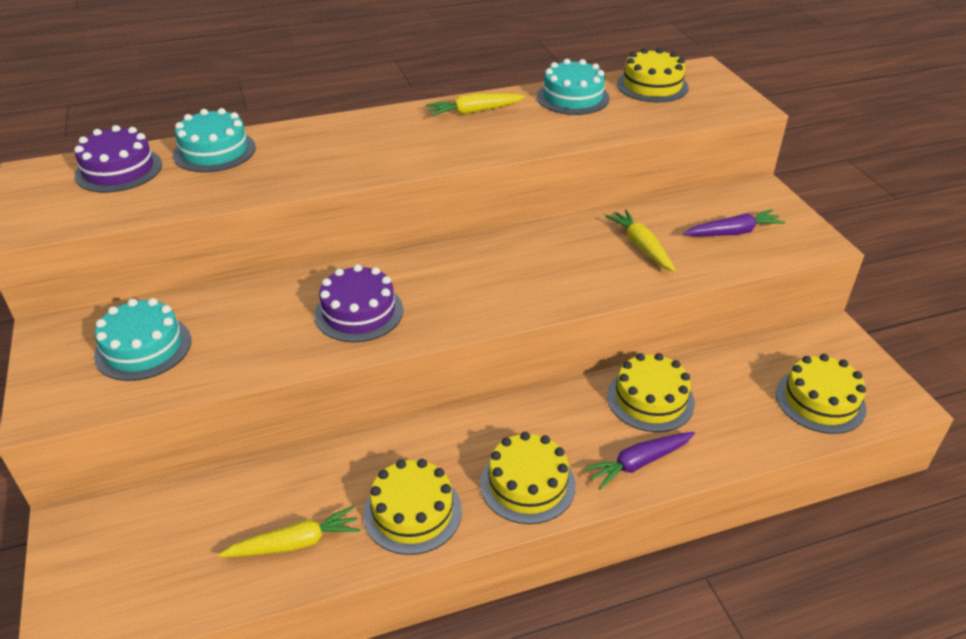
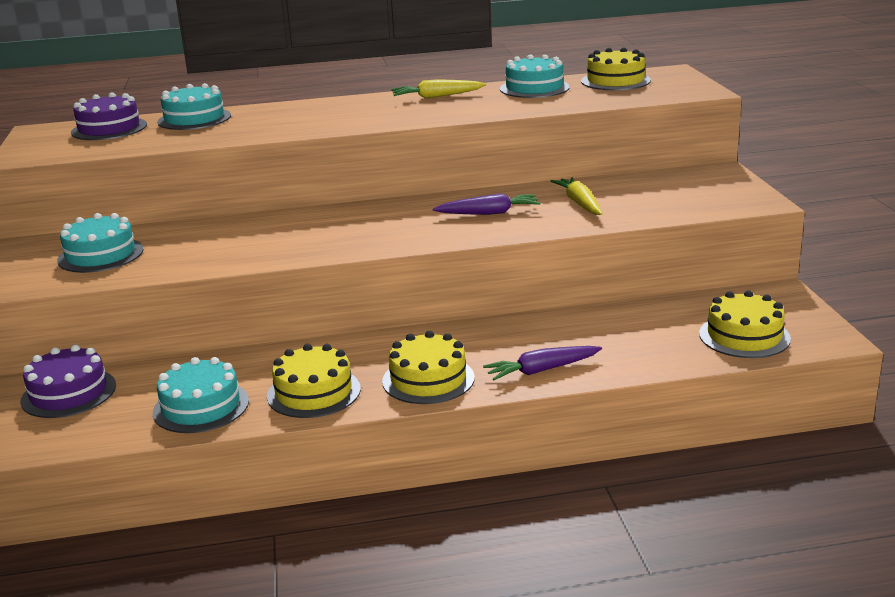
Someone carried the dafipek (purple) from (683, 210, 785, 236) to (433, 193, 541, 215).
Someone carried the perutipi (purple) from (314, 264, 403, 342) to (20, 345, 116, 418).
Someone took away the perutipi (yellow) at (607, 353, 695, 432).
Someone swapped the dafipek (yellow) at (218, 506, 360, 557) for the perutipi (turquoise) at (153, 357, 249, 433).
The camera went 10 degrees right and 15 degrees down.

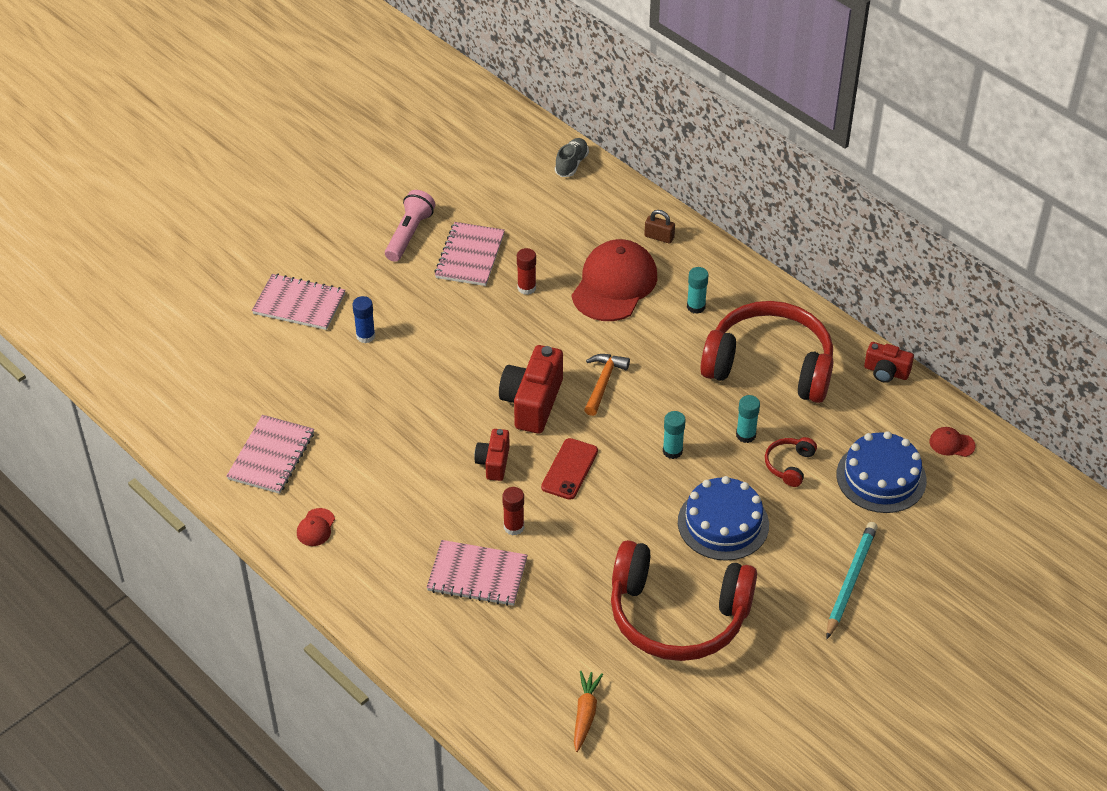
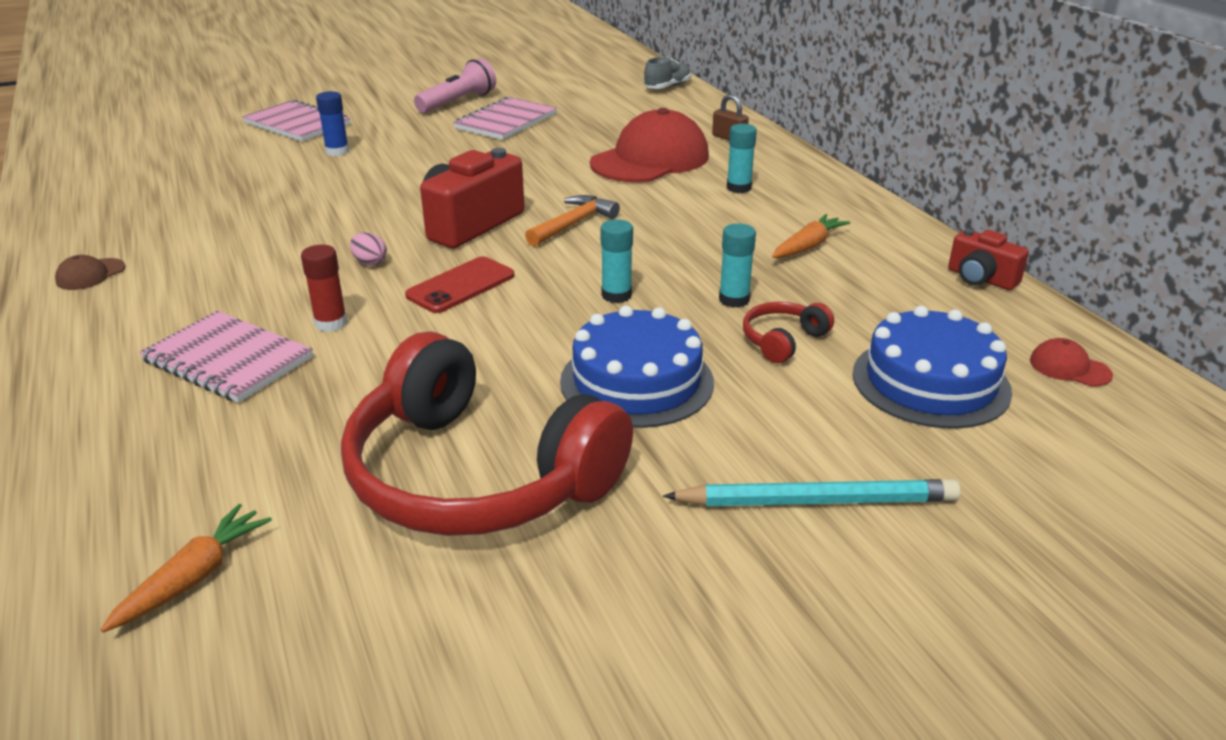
Someone took away the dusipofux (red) at (517, 248, 536, 295).
Someone swapped the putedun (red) at (700, 301, 833, 403) for the dafipek (orange) at (772, 214, 850, 258).
Someone took away the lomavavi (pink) at (227, 415, 314, 494).
Someone swapped the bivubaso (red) at (474, 429, 510, 481) for the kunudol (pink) at (350, 232, 387, 266).
Someone repainted the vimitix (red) at (297, 508, 335, 546), which became the vimitix (brown) at (55, 255, 126, 290).
Someone rotated the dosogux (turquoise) at (826, 522, 878, 639) by 45 degrees clockwise.
The camera went 20 degrees right and 15 degrees down.

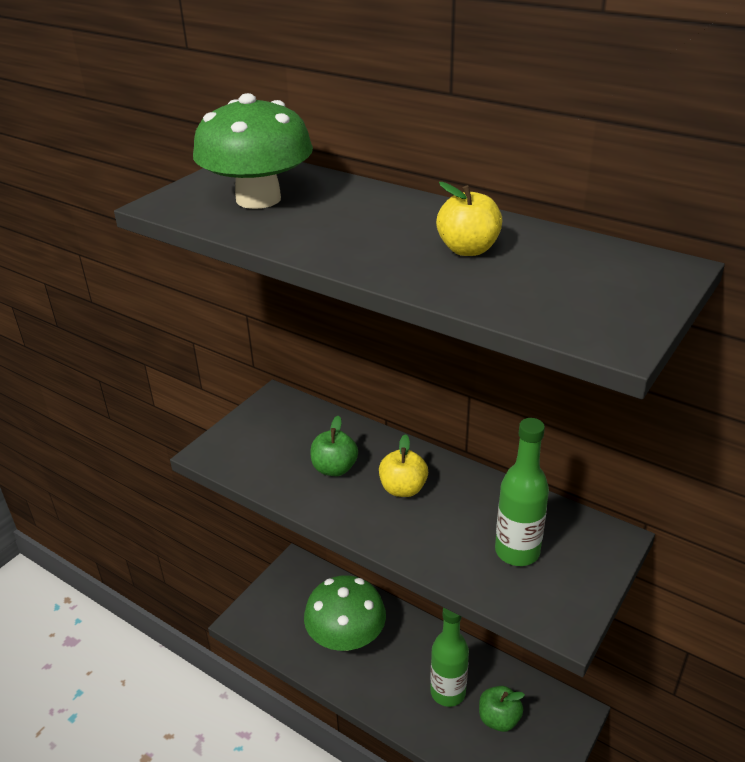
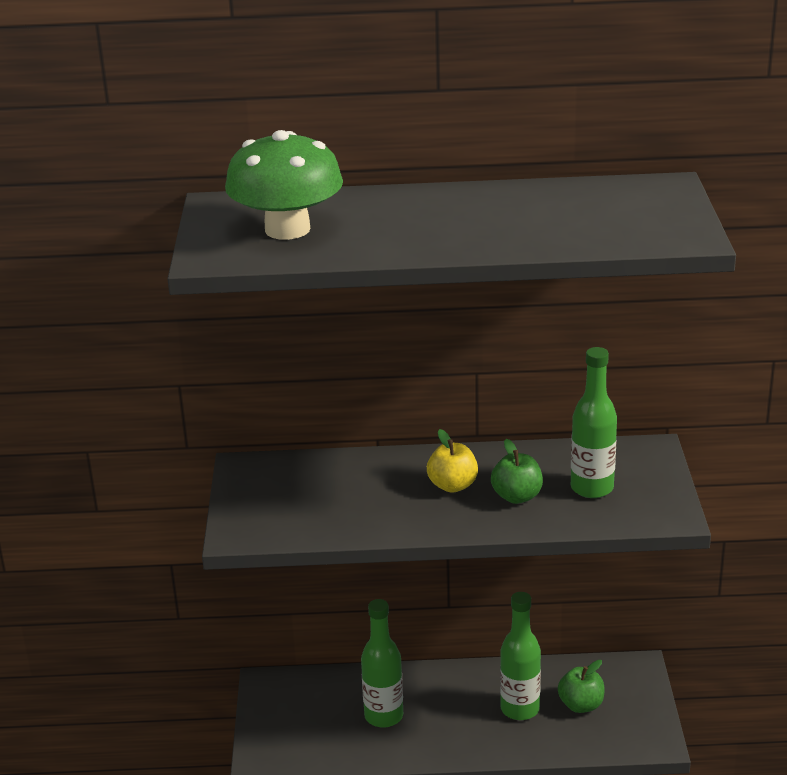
Someone took away the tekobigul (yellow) at (436, 182, 503, 256).
Someone carried the tekobigul (green) from (311, 416, 358, 476) to (491, 439, 543, 504).
Someone swapped the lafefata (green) at (304, 575, 386, 651) for the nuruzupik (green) at (361, 599, 403, 728).
The camera went 35 degrees left and 5 degrees down.

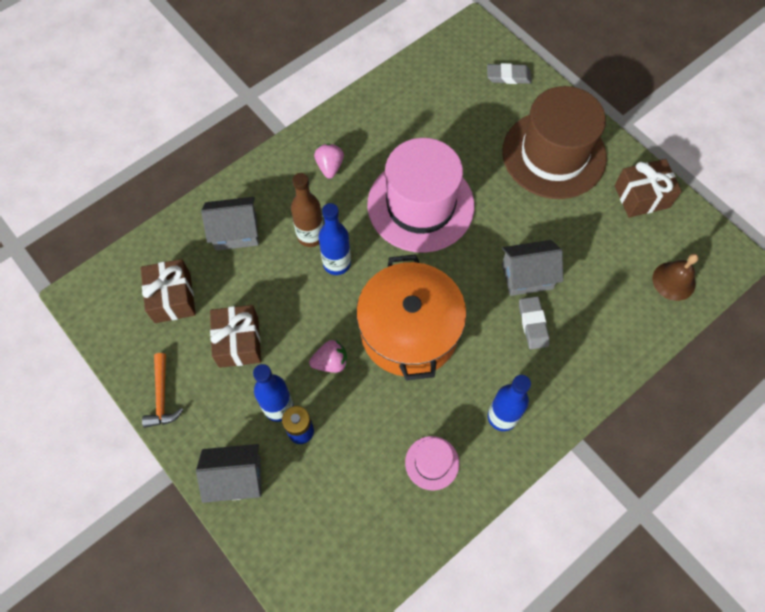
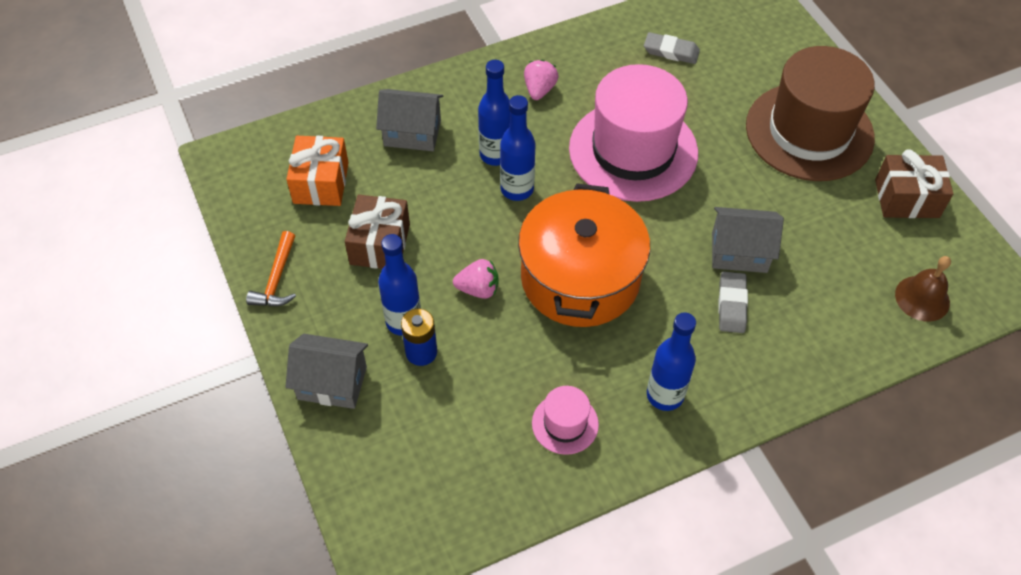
Someone carried the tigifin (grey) from (487, 63, 531, 84) to (644, 32, 700, 64).
Someone repainted the nuruzupik (brown) at (291, 173, 323, 247), which became the nuruzupik (blue) at (478, 60, 510, 166).
Someone repainted the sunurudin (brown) at (141, 259, 196, 323), which became the sunurudin (orange) at (286, 136, 349, 206).
The camera went 15 degrees right and 10 degrees down.

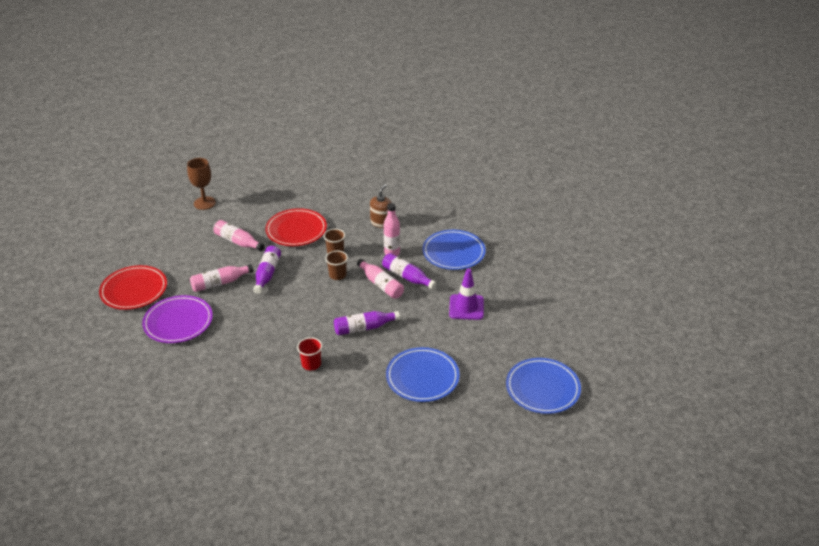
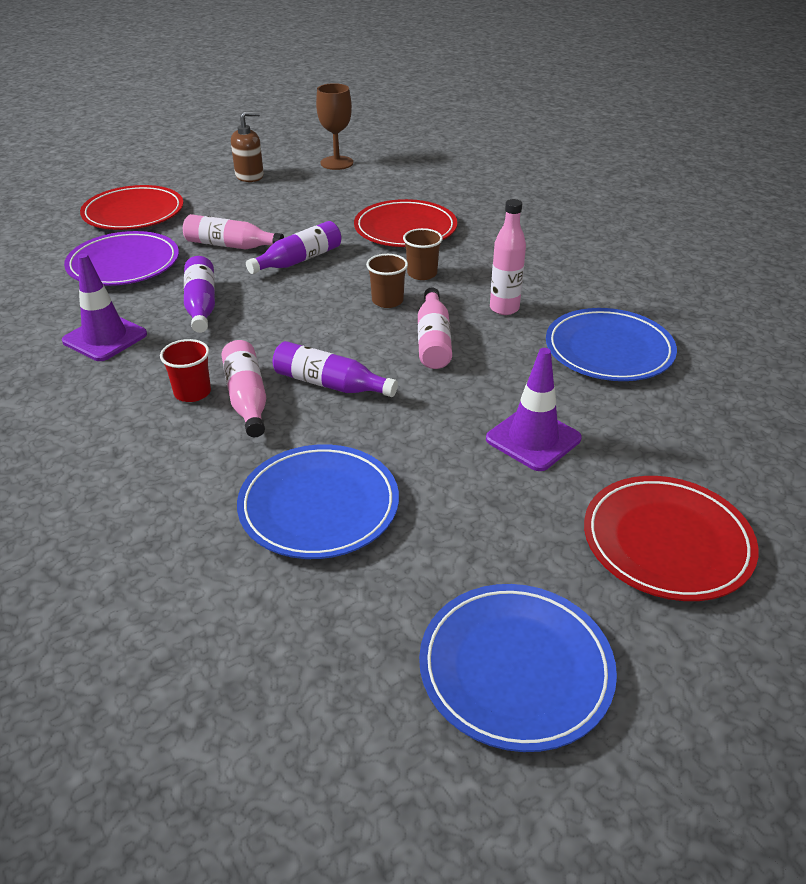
Someone carried the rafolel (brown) from (370, 184, 391, 228) to (231, 111, 264, 182).
Someone carried the nuruzupik (pink) from (214, 220, 264, 251) to (221, 340, 266, 437).
Someone carried the nuruzupik (purple) from (382, 253, 437, 289) to (184, 256, 215, 333).
Someone put down the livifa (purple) at (62, 253, 147, 361).
Someone put down the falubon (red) at (584, 476, 758, 601).
The camera went 40 degrees right and 0 degrees up.

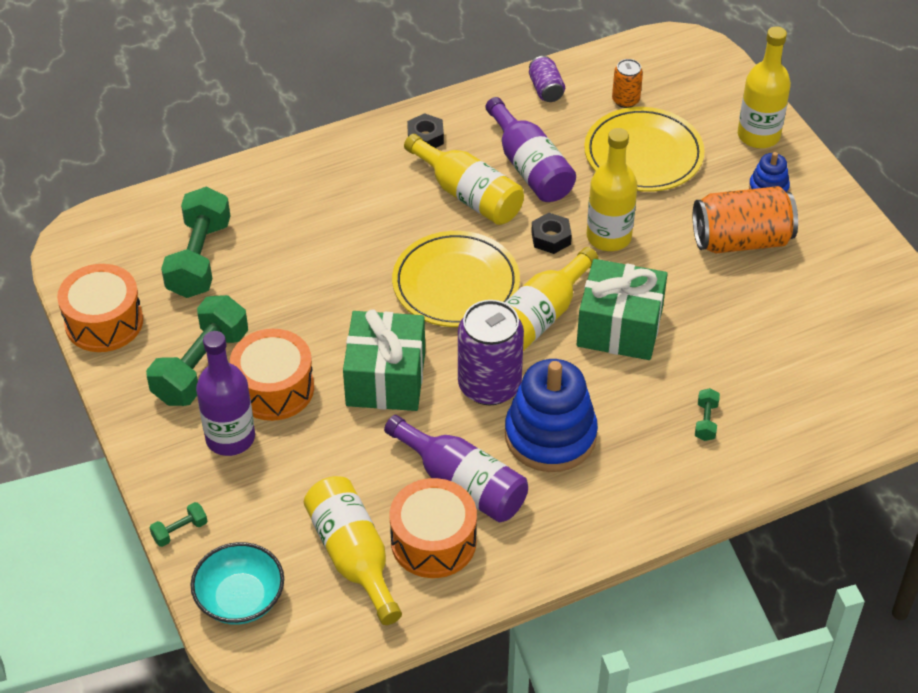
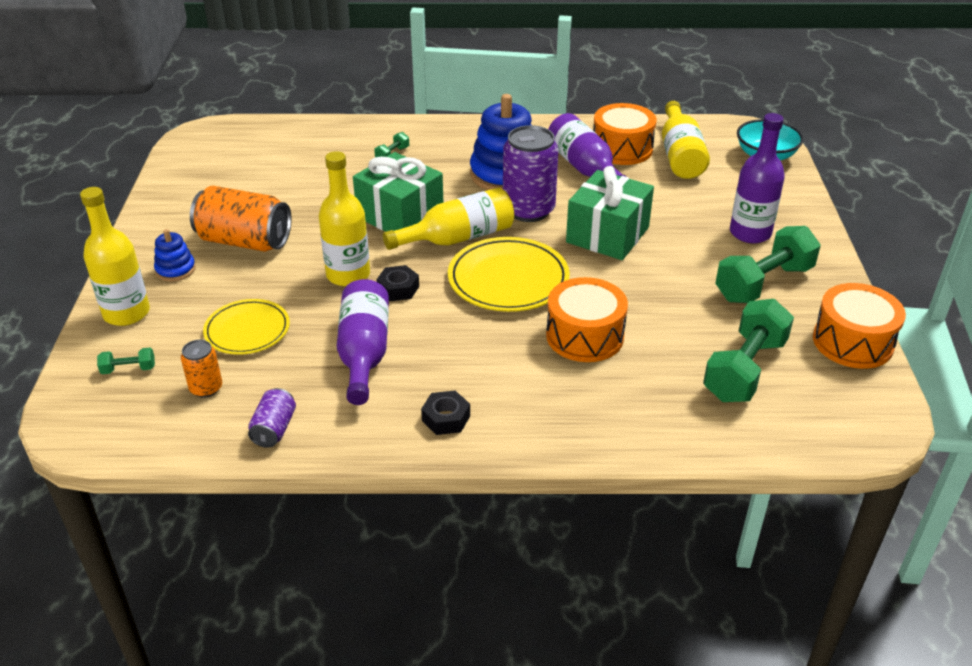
Someone scaled the falubon (yellow) at (584, 107, 705, 192) by 0.66.
Someone took away the nuruzupik (yellow) at (404, 134, 524, 225).
Someone carried the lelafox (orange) from (230, 329, 314, 421) to (546, 277, 628, 362).
Someone carried the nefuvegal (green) from (149, 502, 207, 547) to (97, 348, 155, 374).
The camera went 155 degrees left and 10 degrees down.

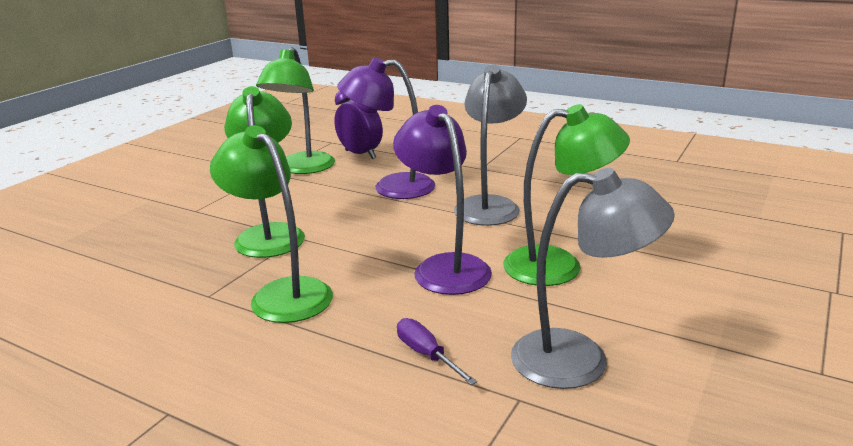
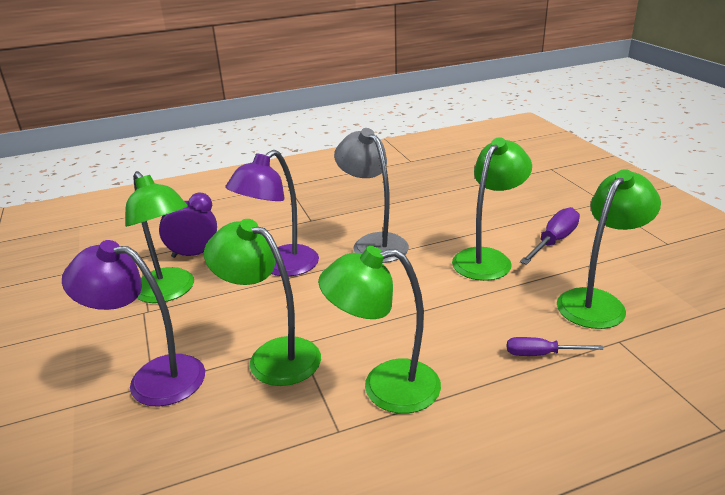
Someone carried the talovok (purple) from (393, 105, 492, 295) to (62, 240, 205, 407).
Someone repainted the talovok (grey) at (511, 168, 675, 389), which became the talovok (green) at (557, 169, 661, 329).
Someone put down the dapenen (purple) at (520, 207, 580, 265).
The camera went 50 degrees left and 5 degrees up.

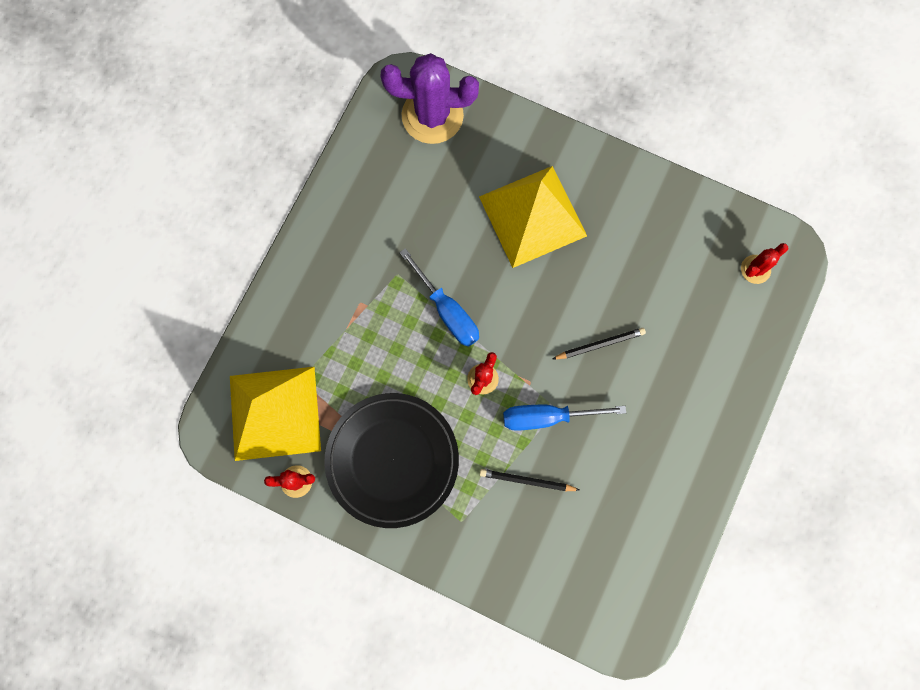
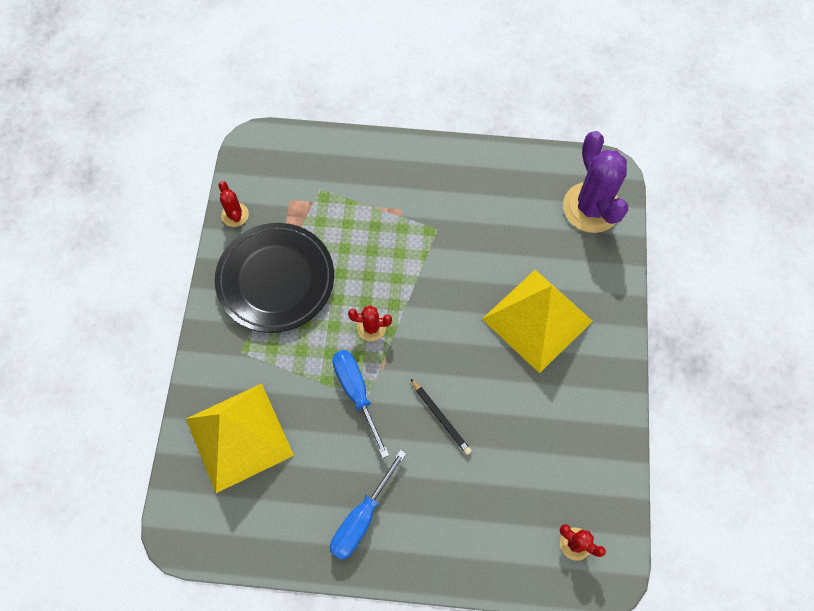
Someone carried the dapenen (blue) from (399, 248, 479, 347) to (330, 450, 407, 560).
Someone carried the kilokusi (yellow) from (230, 367, 321, 461) to (186, 383, 294, 493).
Someone took away the dosogux (black) at (480, 469, 580, 491).
The camera went 70 degrees right and 10 degrees down.

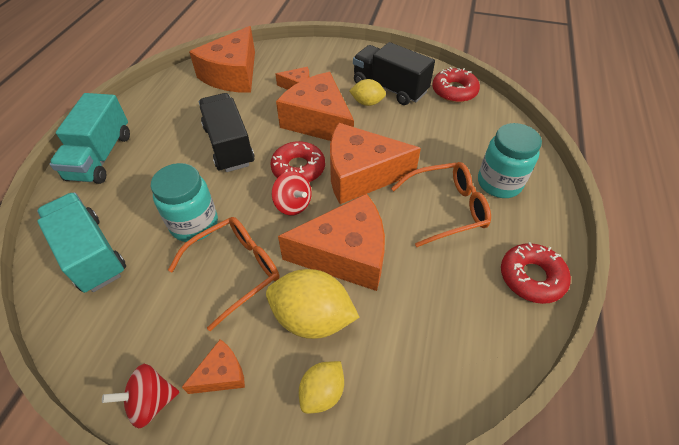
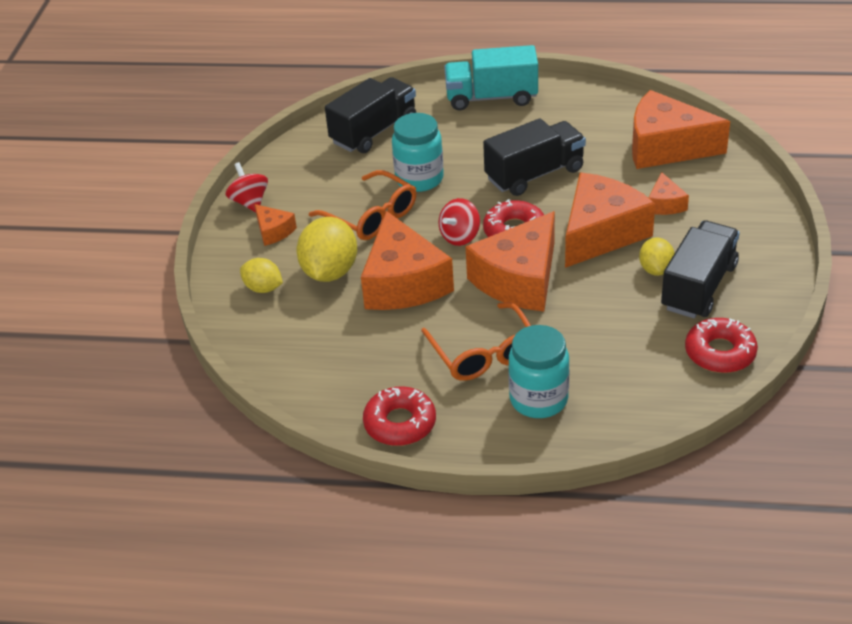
Someone rotated the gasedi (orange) at (330, 123, 421, 204) by 135 degrees counterclockwise.
Someone repainted the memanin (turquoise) at (37, 192, 126, 293), which became the memanin (black) at (325, 77, 416, 153).
The camera went 85 degrees right and 10 degrees down.

